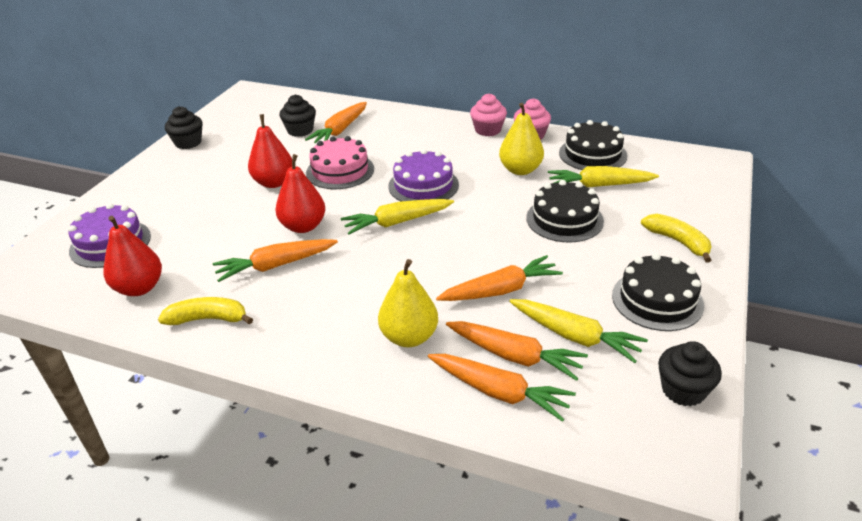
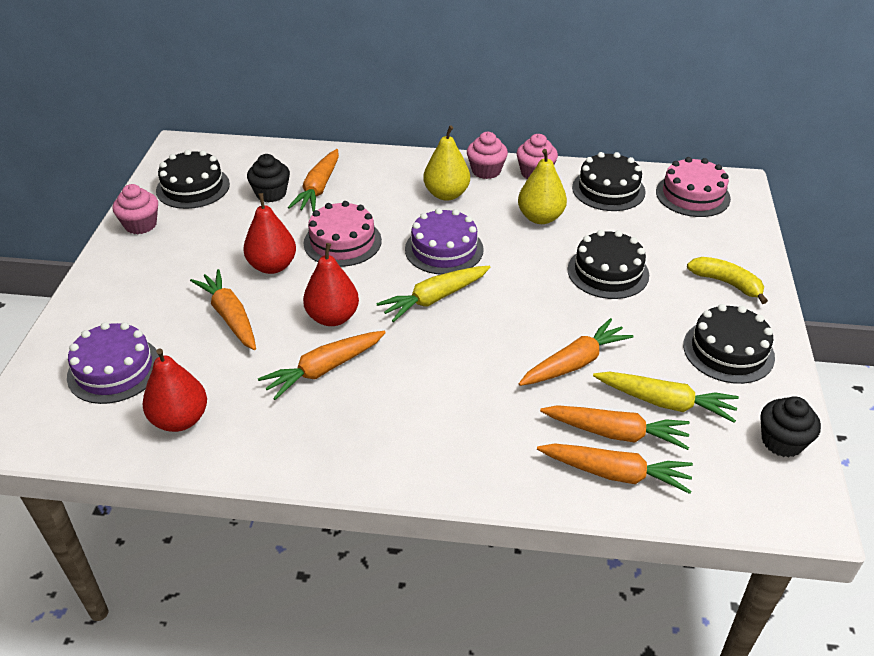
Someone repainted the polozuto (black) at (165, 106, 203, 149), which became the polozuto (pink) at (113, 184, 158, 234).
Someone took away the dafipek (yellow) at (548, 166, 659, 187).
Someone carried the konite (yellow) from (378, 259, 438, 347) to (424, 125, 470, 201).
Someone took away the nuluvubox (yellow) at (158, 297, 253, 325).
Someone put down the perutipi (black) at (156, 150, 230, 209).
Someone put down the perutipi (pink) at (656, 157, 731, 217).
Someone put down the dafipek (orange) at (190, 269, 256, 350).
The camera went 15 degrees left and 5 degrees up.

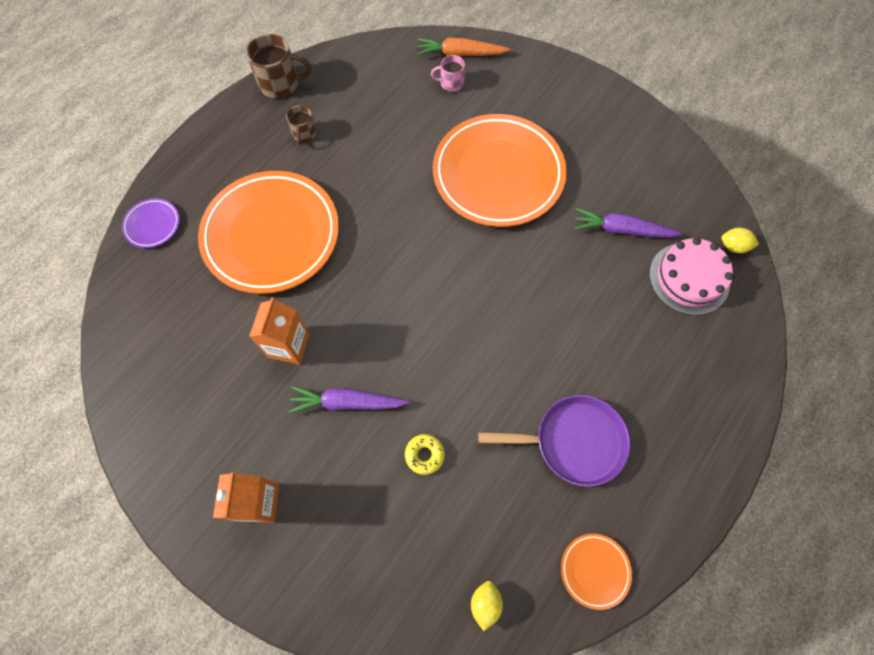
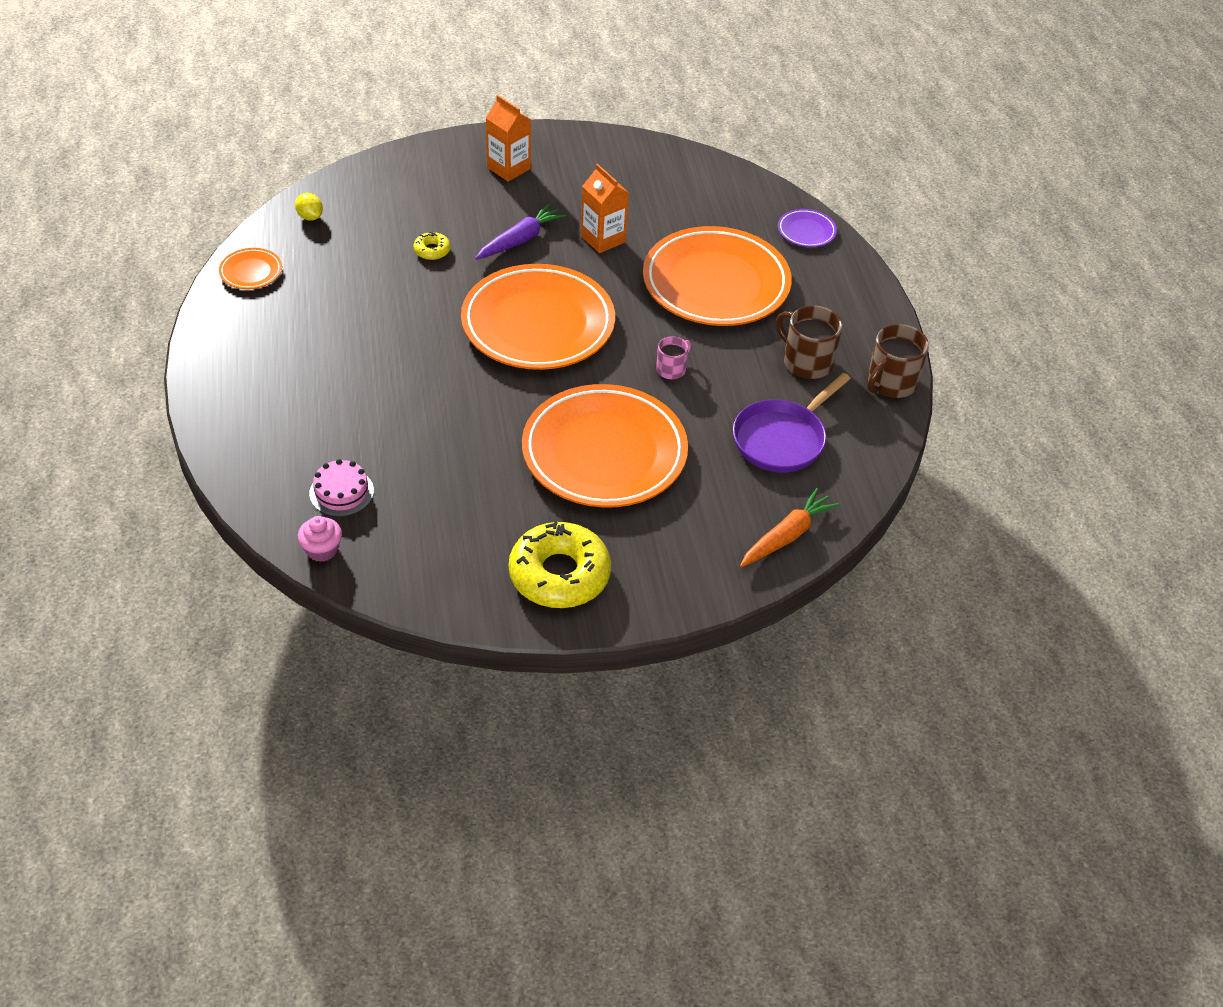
Someone carried the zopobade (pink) from (431, 55, 465, 92) to (656, 336, 691, 379).
Someone scaled the zopobade (brown) at (286, 105, 316, 145) by 1.71.
Someone took away the dafipek (purple) at (574, 208, 683, 238).
Someone swapped the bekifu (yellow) at (721, 228, 759, 253) for the polozuto (pink) at (298, 516, 342, 562).
Someone scaled the perutipi (pink) at (649, 237, 733, 315) by 0.66.
Someone carried the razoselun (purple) from (478, 395, 630, 487) to (733, 373, 851, 473).
Someone put down the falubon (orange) at (461, 264, 615, 370).
Someone put down the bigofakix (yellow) at (509, 521, 611, 608).
The camera went 130 degrees right and 20 degrees down.

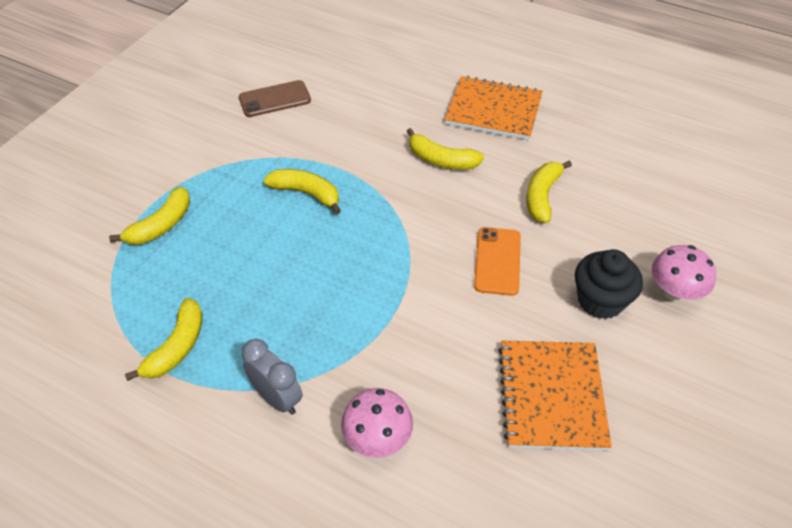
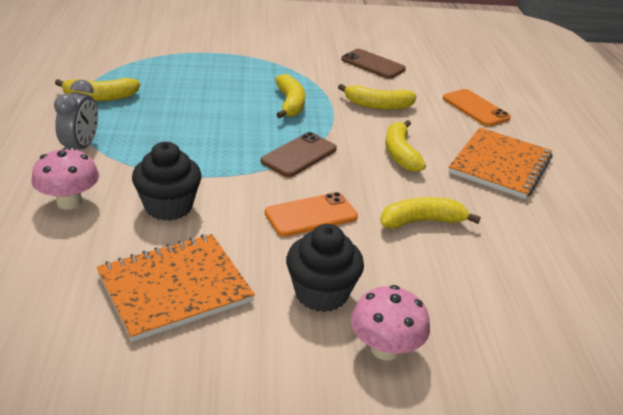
Someone rotated the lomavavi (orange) at (444, 76, 543, 140) by 45 degrees clockwise.
Someone carried the nuluvubox (yellow) from (109, 186, 190, 245) to (338, 84, 417, 110).
Someone put down the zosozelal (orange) at (443, 89, 511, 127).
Someone put down the zosozelal (brown) at (261, 132, 337, 177).
Someone put down the polozuto (black) at (132, 142, 202, 221).
The camera went 55 degrees right and 15 degrees down.

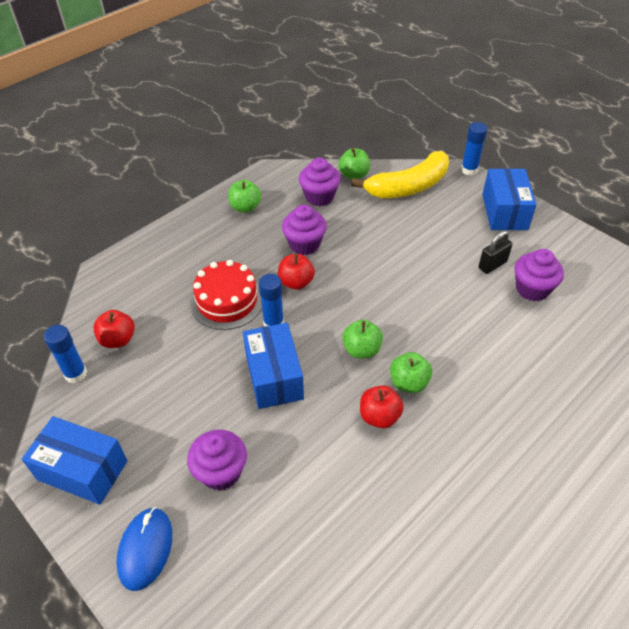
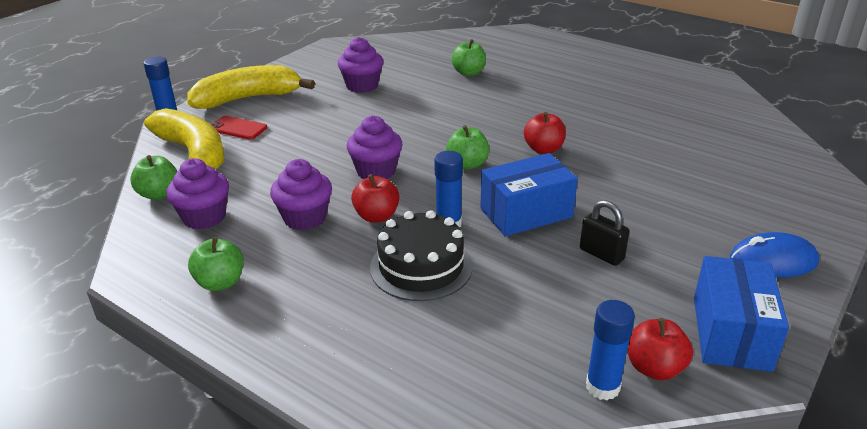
Someone swapped the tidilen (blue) at (482, 168, 537, 230) for the nuluvubox (yellow) at (187, 65, 315, 109).
Someone carried the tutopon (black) from (478, 231, 513, 274) to (580, 200, 630, 266).
Someone repainted the perutipi (red) at (190, 260, 262, 330), which became the perutipi (black) at (370, 210, 473, 301).
Someone carried the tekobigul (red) from (93, 310, 135, 348) to (628, 318, 693, 381).
Someone carried the tekobigul (green) from (390, 352, 432, 393) to (451, 39, 486, 76).
Someone carried the polozuto (purple) from (187, 430, 247, 491) to (347, 116, 403, 179).
Someone put down the zosozelal (red) at (211, 116, 267, 140).
The camera went 100 degrees left and 15 degrees down.

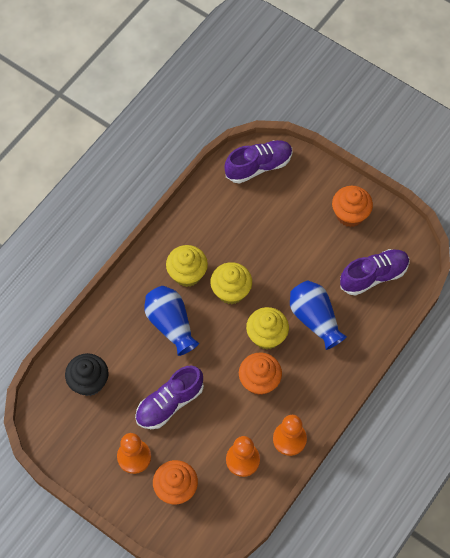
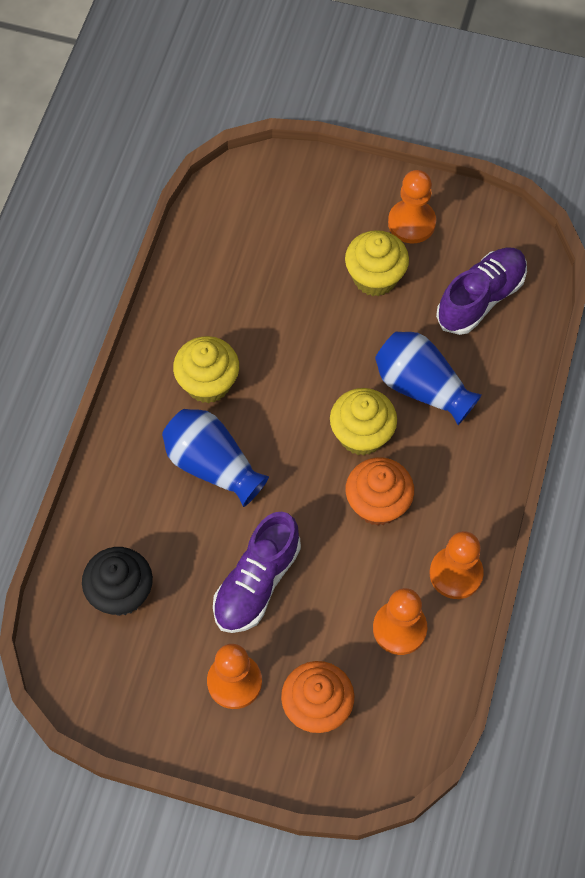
Someone took away the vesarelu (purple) at (224, 140, 292, 184).
Someone swapped the polozuto (orange) at (332, 186, 373, 227) for the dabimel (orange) at (388, 170, 436, 243).
Someone carried the polozuto (yellow) from (210, 262, 252, 304) to (345, 230, 409, 296).
The camera went 20 degrees left and 0 degrees up.

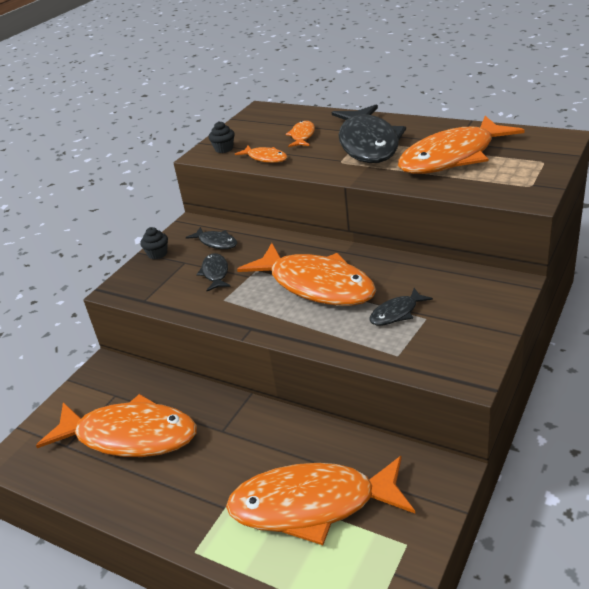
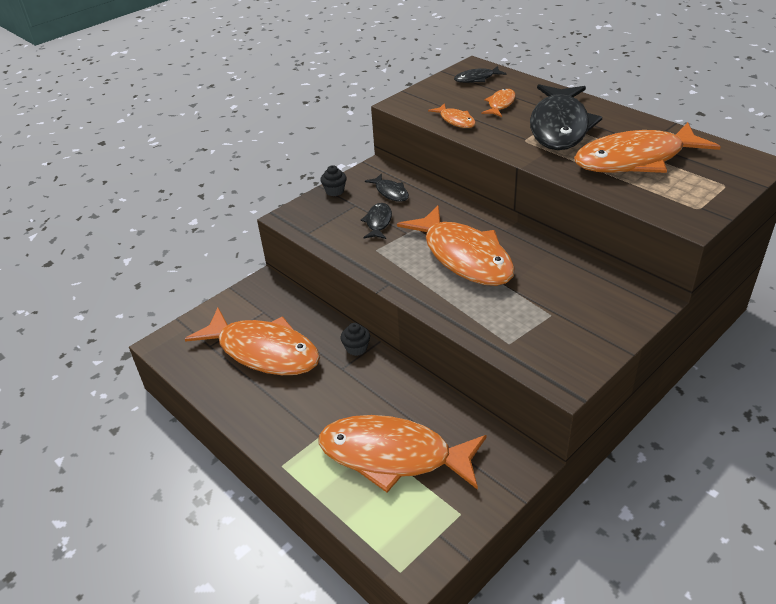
Someone carried the polozuto (black) from (209, 121, 235, 153) to (340, 323, 370, 356).
Someone carried the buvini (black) from (369, 288, 433, 326) to (454, 66, 506, 83).
The camera went 15 degrees right and 5 degrees up.

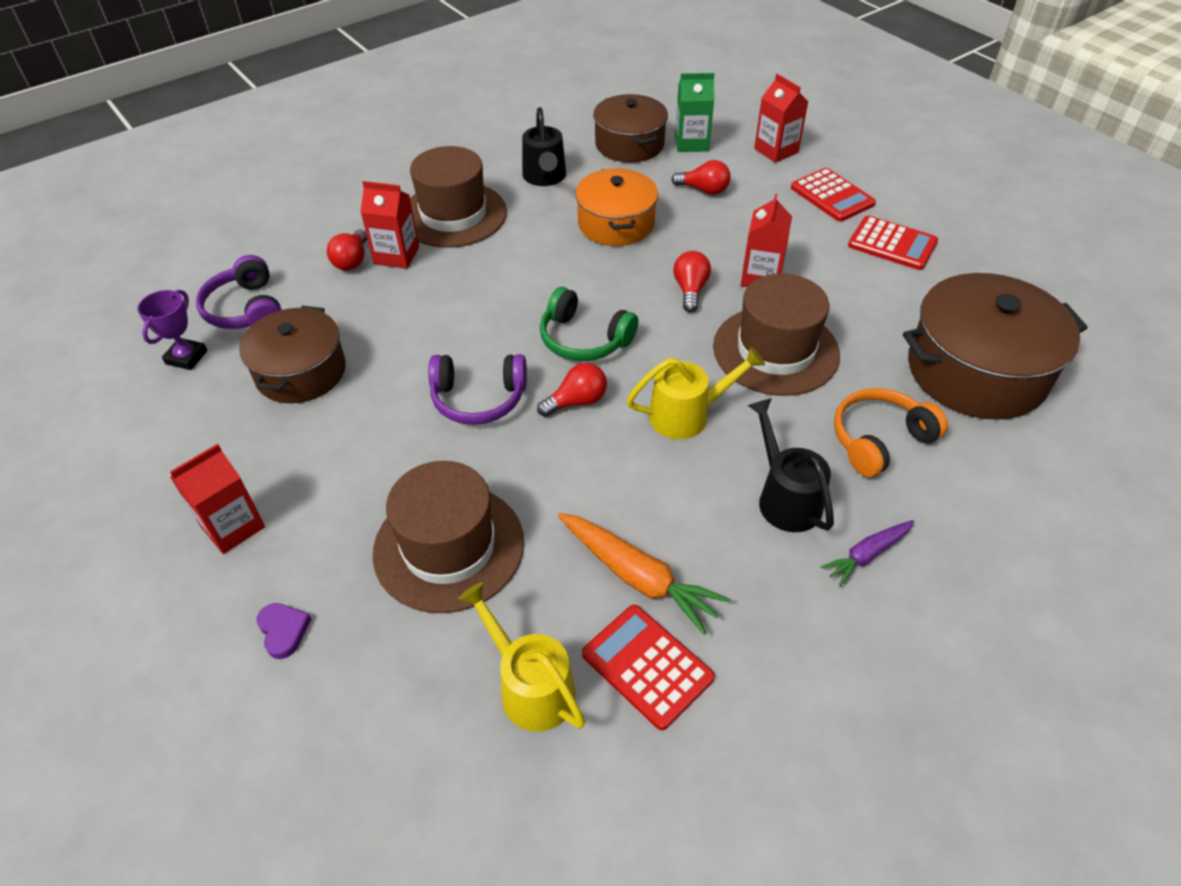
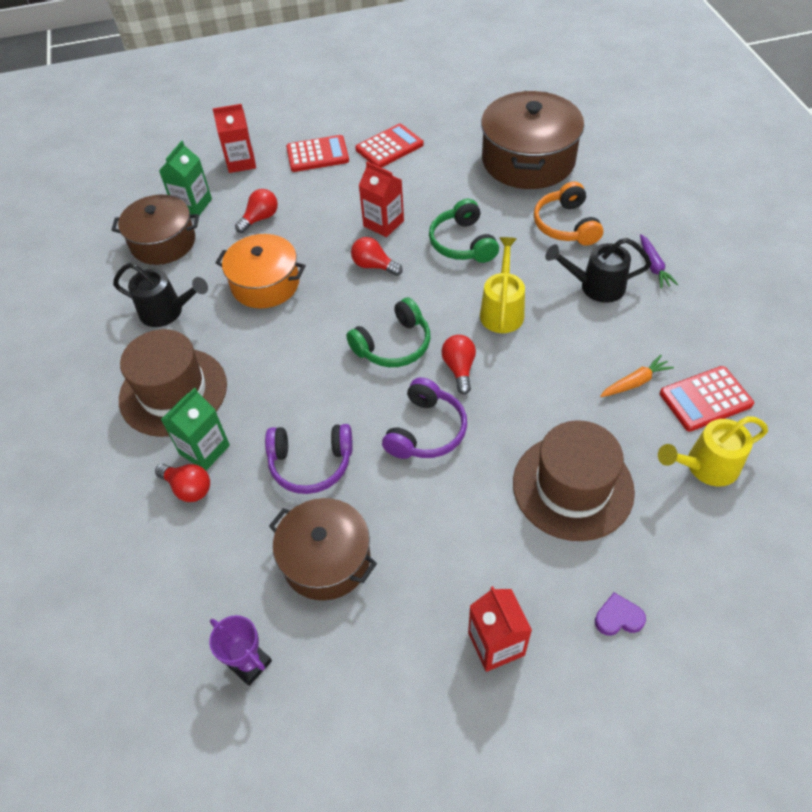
Someone repainted the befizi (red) at (361, 181, 419, 269), which became the befizi (green) at (161, 387, 230, 471).
Someone carried the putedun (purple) from (196, 255, 282, 329) to (265, 424, 353, 494).
Someone swapped the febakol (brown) at (713, 274, 840, 396) for the putedun (green) at (429, 199, 499, 263).
Someone scaled the dafipek (orange) at (558, 513, 731, 635) by 0.60.
The camera went 65 degrees left and 5 degrees up.

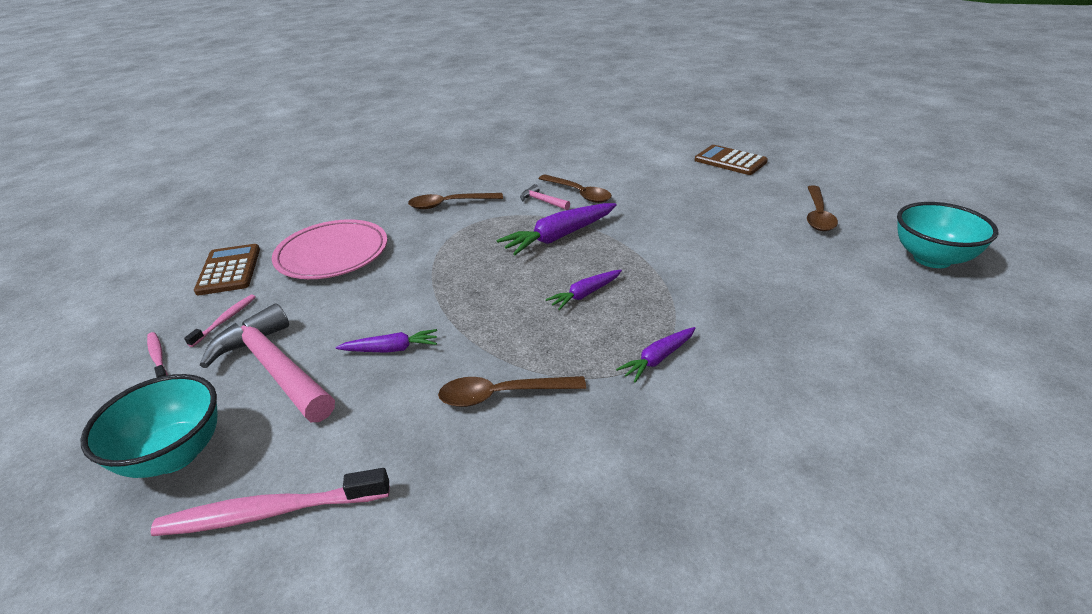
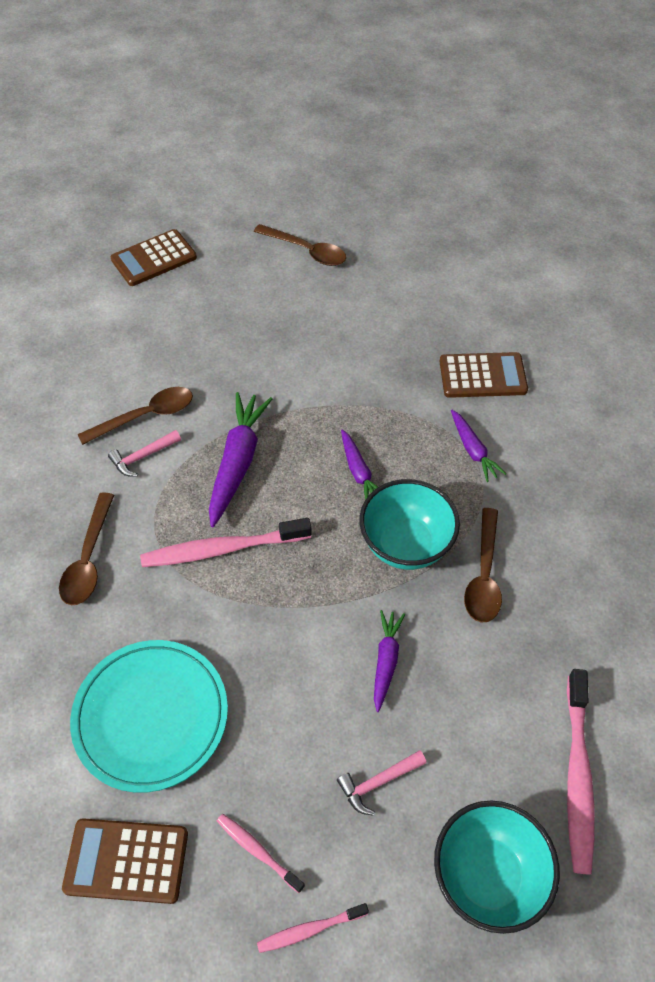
Someone carried the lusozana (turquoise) from (897, 202, 998, 268) to (359, 479, 460, 570).
Someone rotated the dafipek (purple) at (497, 203, 616, 255) by 150 degrees counterclockwise.
Someone repainted the falubon (pink) at (272, 219, 387, 279), which became the falubon (turquoise) at (70, 640, 228, 793).
Someone scaled the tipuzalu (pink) at (200, 303, 335, 422) by 0.45.
Someone put down the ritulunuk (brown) at (439, 352, 528, 398).
Someone put down the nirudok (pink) at (140, 518, 312, 567).
The camera went 75 degrees left and 20 degrees up.

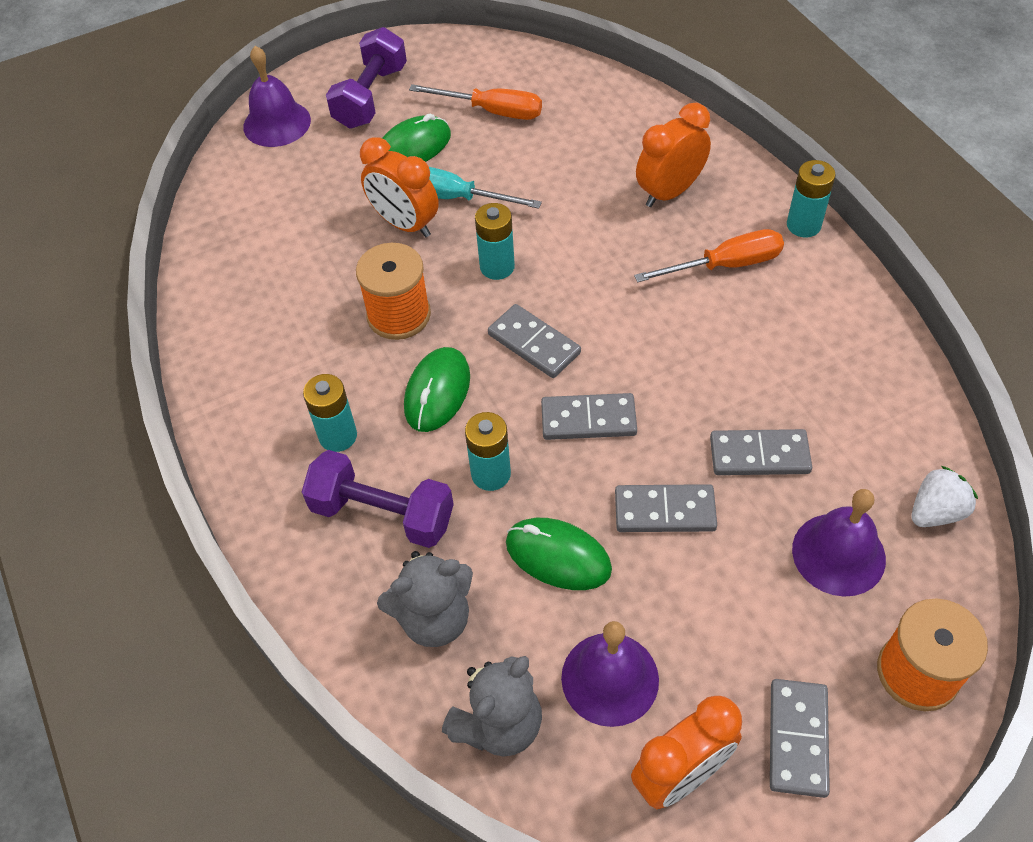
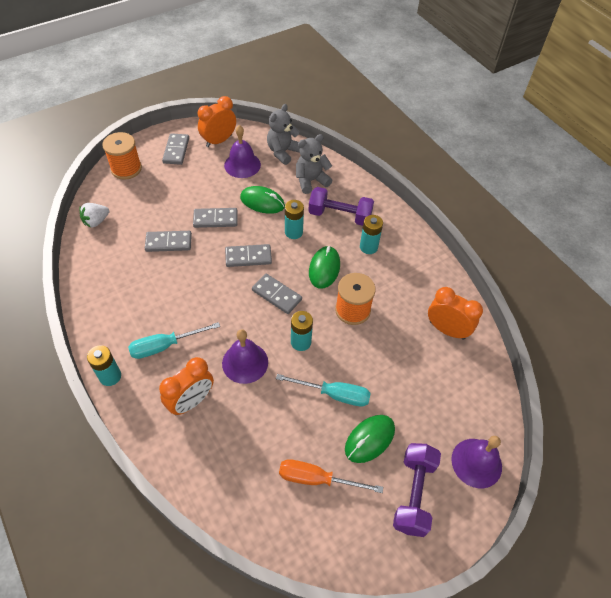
Someone carried the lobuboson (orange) from (360, 137, 439, 237) to (428, 287, 483, 340).
Someone repainted the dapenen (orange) at (634, 229, 784, 282), which became the dapenen (turquoise) at (128, 322, 220, 359).
Someone carried the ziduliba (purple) from (792, 489, 886, 597) to (222, 329, 268, 384).
The camera went 170 degrees right and 0 degrees up.

